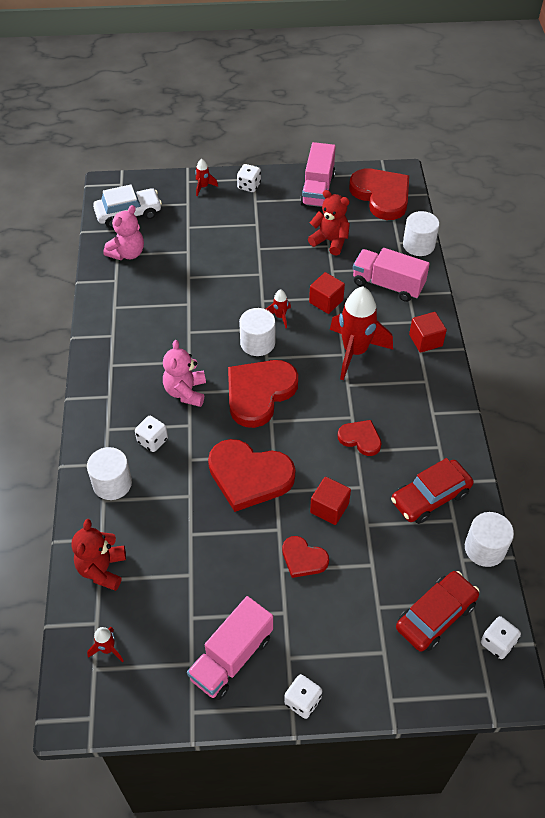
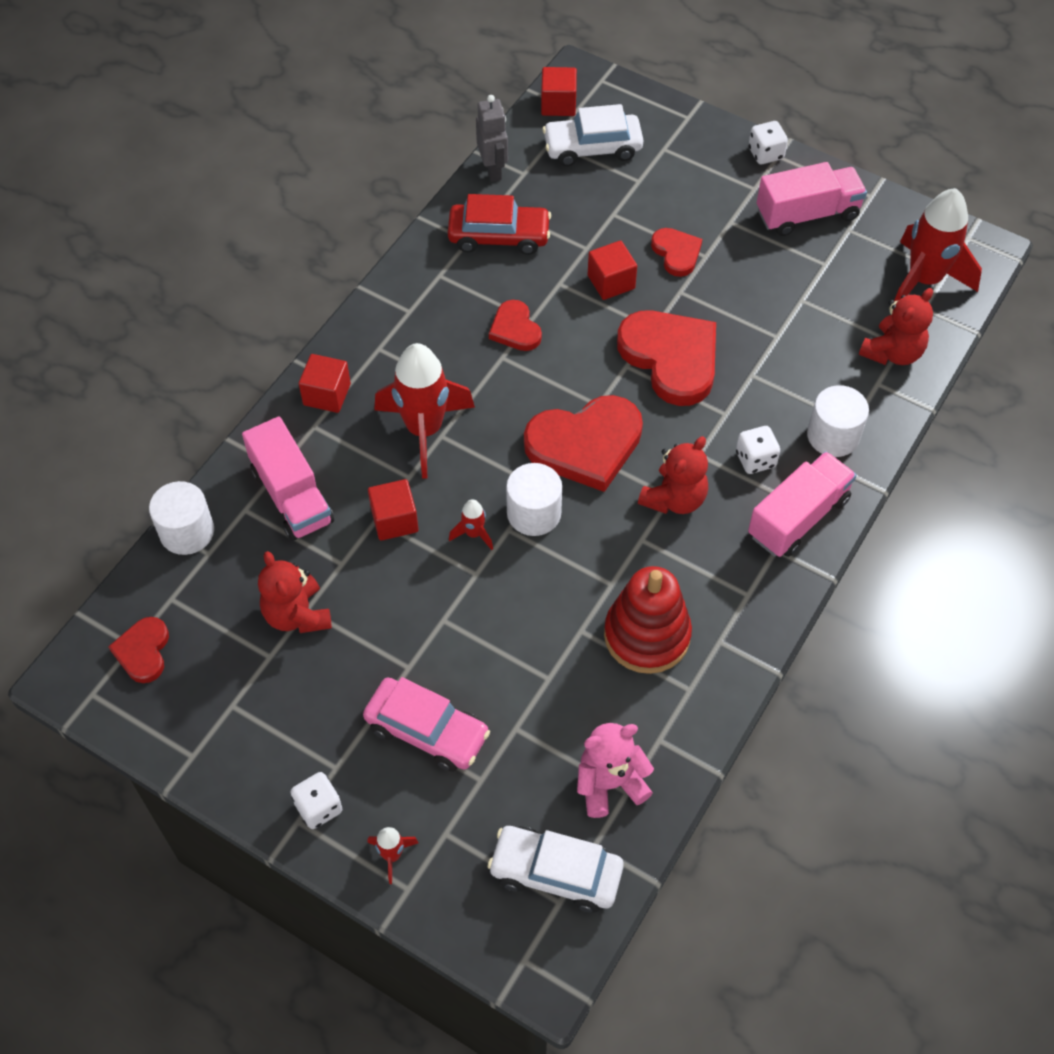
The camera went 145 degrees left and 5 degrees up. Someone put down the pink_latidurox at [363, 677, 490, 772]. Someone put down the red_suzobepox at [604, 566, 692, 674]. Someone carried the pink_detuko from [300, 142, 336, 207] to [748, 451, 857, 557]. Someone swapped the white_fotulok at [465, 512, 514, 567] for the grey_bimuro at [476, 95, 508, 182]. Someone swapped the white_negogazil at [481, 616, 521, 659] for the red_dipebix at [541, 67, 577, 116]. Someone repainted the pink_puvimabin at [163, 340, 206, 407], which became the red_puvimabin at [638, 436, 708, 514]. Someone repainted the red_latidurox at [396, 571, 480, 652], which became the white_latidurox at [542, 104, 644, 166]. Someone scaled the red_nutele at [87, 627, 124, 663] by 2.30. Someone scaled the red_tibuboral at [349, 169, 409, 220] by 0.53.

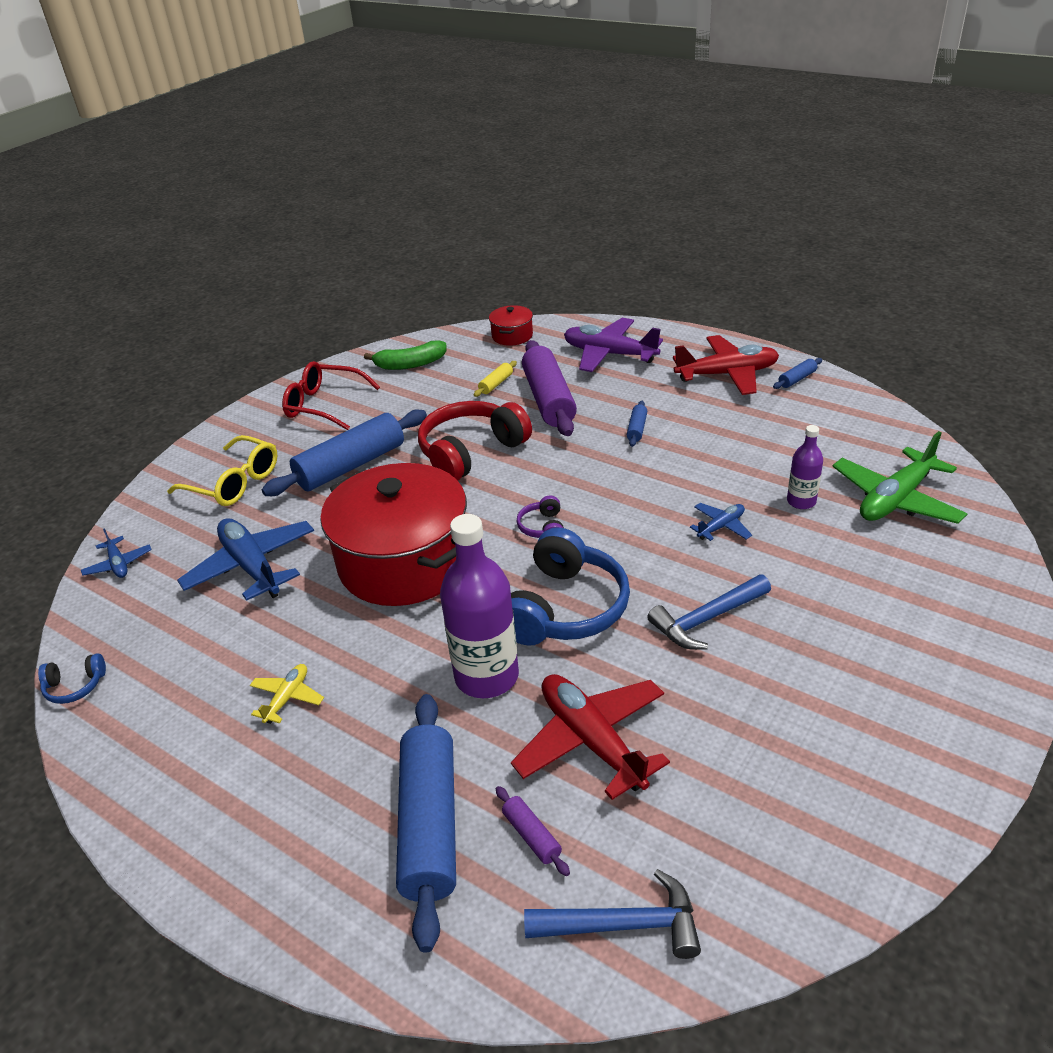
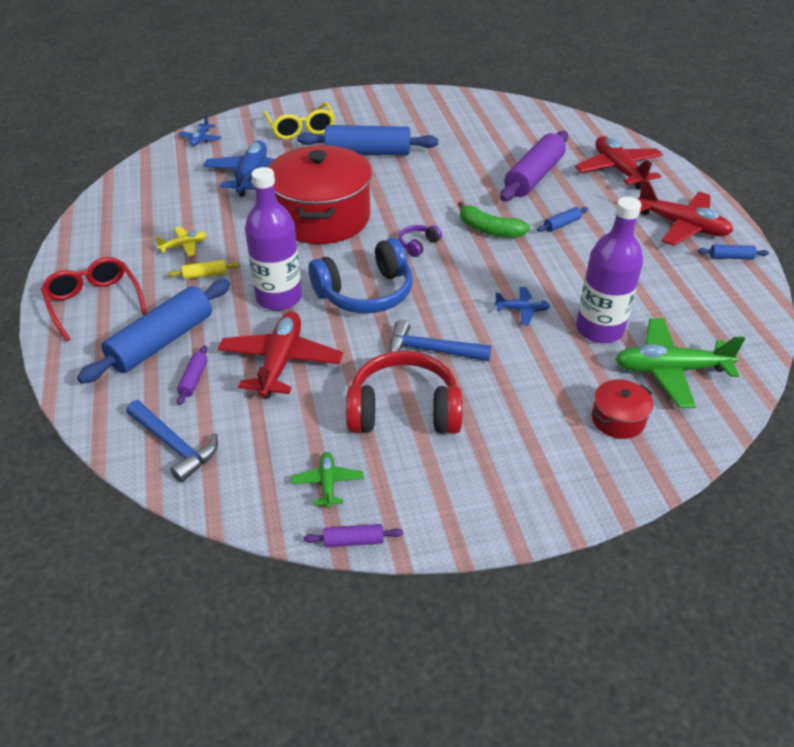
The camera went 40 degrees right and 5 degrees up. Someone took away the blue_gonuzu at [38, 653, 106, 704]. Someone put down the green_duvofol at [291, 452, 364, 508]. Someone put down the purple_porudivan at [304, 524, 403, 547]. Someone carried the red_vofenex from [282, 361, 380, 430] to [41, 257, 147, 342]. Someone carried the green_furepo from [364, 340, 447, 370] to [458, 201, 530, 238]. Someone carried the red_gonuzu from [418, 401, 532, 480] to [346, 351, 463, 434]. Someone carried the yellow_porudivan from [474, 361, 517, 397] to [168, 260, 240, 279]. Someone carried the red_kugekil from [489, 305, 533, 346] to [592, 379, 653, 439]. Someone repainted the purple_duvofol at [564, 318, 663, 372], which became the red_duvofol at [575, 136, 663, 190]. Someone scaled the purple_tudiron at [787, 425, 823, 509] by 1.91.

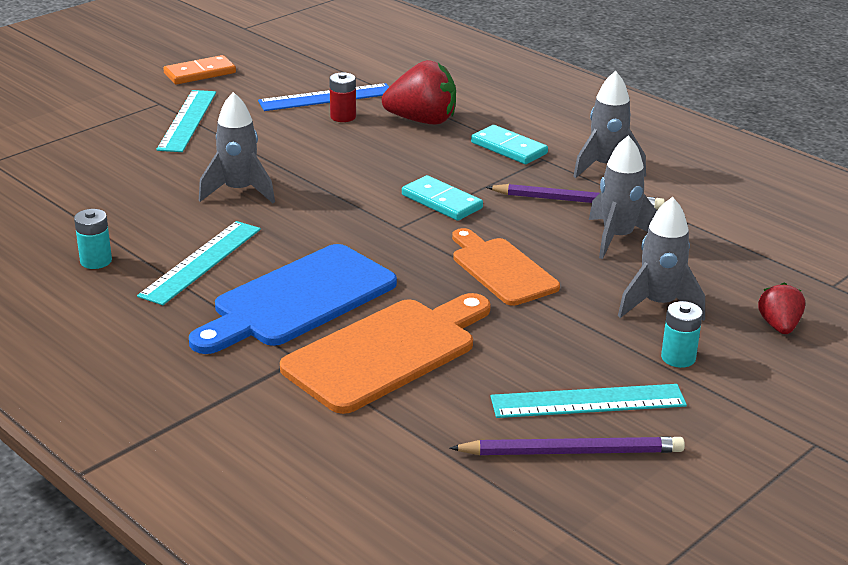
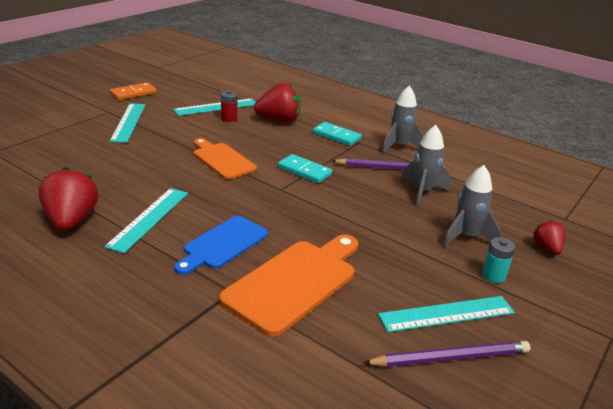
The camera went 10 degrees left and 0 degrees up. Someone took away the grey_nutele at [199, 92, 275, 203]. Someone carried the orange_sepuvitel from [452, 228, 560, 306] to [194, 138, 257, 179]. Someone swapped the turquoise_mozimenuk at [74, 209, 112, 269] for the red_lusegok at [38, 167, 98, 231]. Someone repainted the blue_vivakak at [258, 83, 389, 111], which became the turquoise_vivakak at [173, 98, 256, 116]. Someone scaled the blue_sepuvitel at [189, 244, 397, 354] by 0.67.

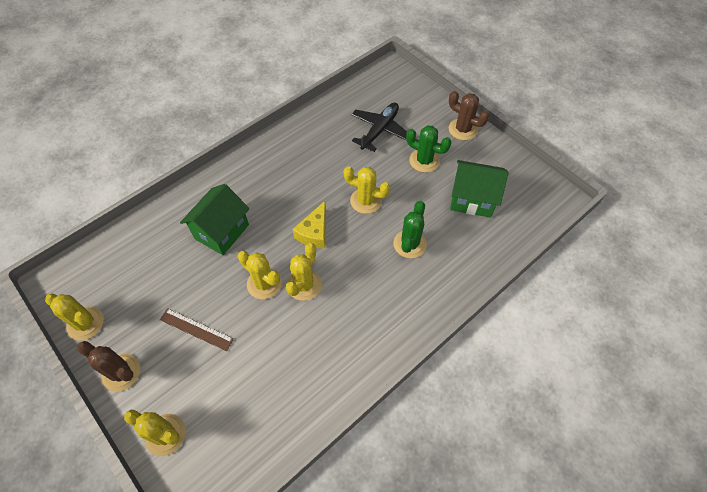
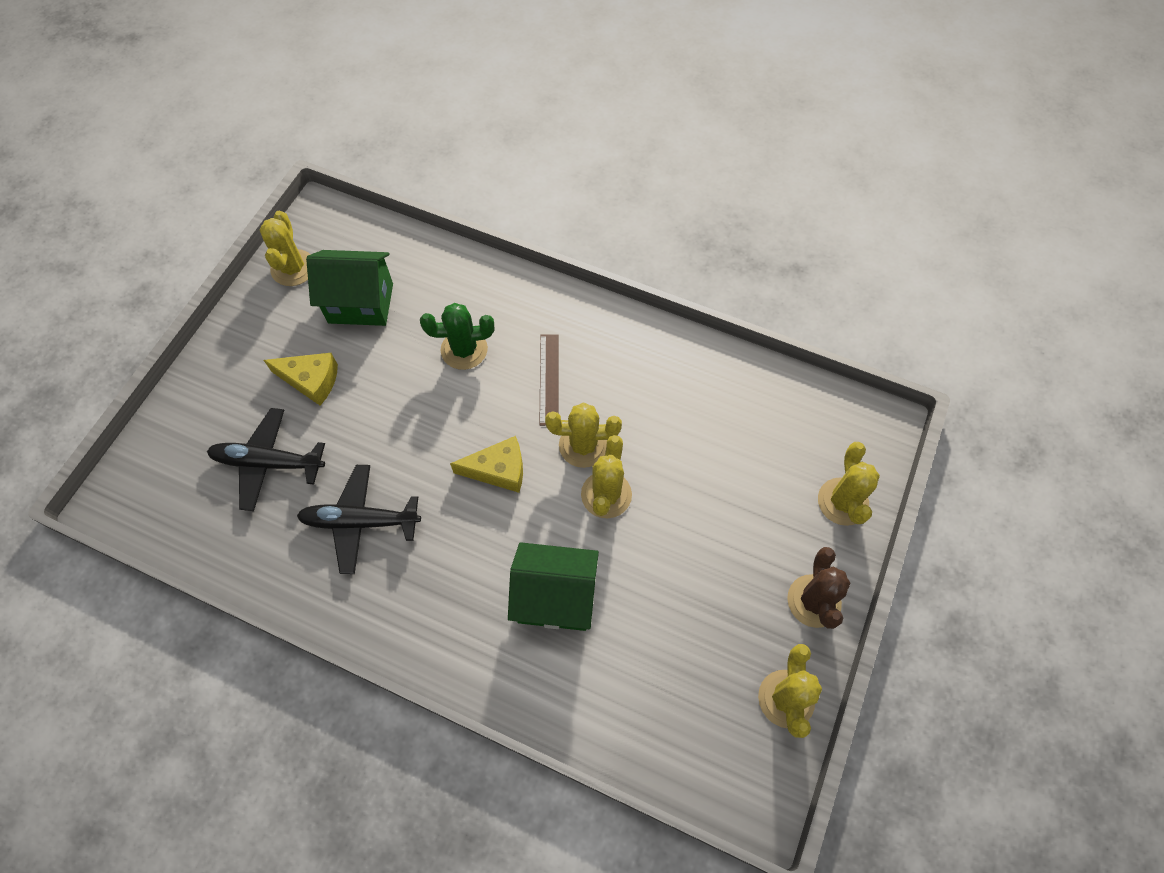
The camera went 115 degrees left and 5 degrees up. Someone took away the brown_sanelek at [449, 91, 489, 140]. Someone put down the black_duvofol at [297, 465, 421, 574]. Someone carried the brown_vivakak from [160, 308, 234, 351] to [539, 334, 558, 426]. Someone carried the yellow_sanelek from [343, 166, 390, 214] to [260, 211, 311, 286]. Someone swapped the green_sanelek at [406, 125, 452, 173] for the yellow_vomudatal at [264, 353, 338, 406]. Someone rotated the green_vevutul at [450, 160, 509, 218] by 75 degrees counterclockwise.

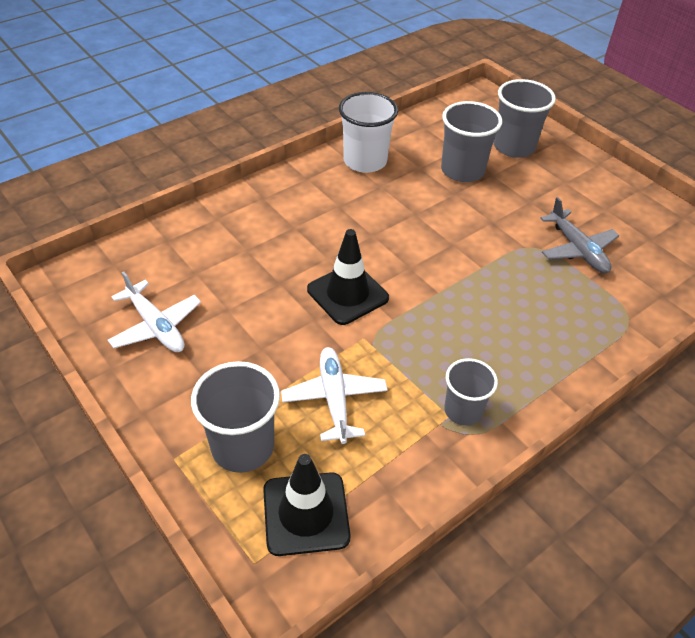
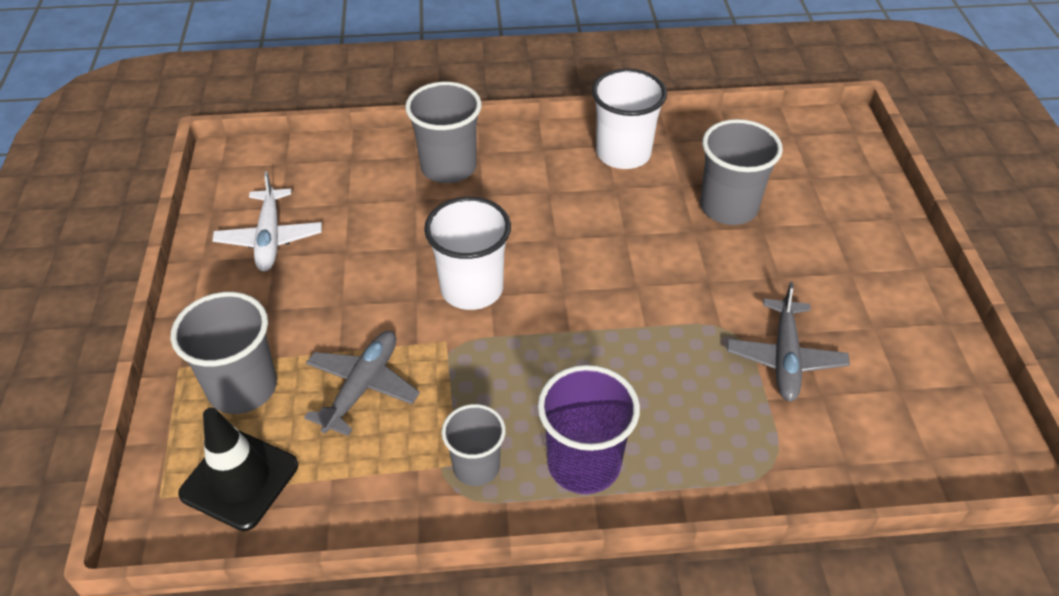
The camera went 35 degrees right and 0 degrees up. Someone put down the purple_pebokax at [538, 365, 640, 494]. Someone carried the grey_pebokax from [494, 79, 556, 158] to [405, 82, 482, 183]. Someone swapped the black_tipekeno at [307, 229, 389, 325] for the white_pebokax at [424, 197, 511, 310]. Someone repainted the white_duvofol at [281, 347, 388, 444], which became the grey_duvofol at [304, 331, 420, 436].

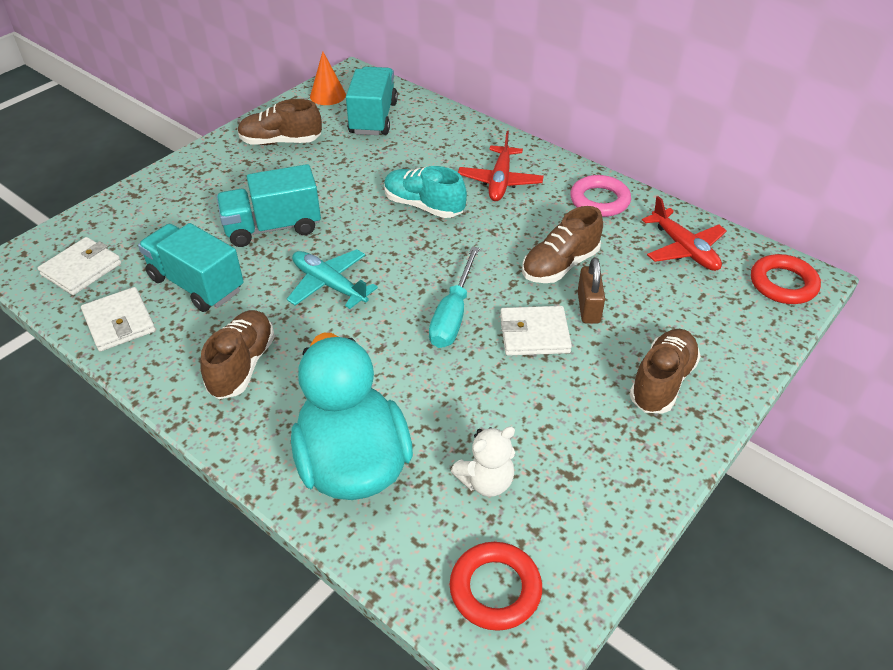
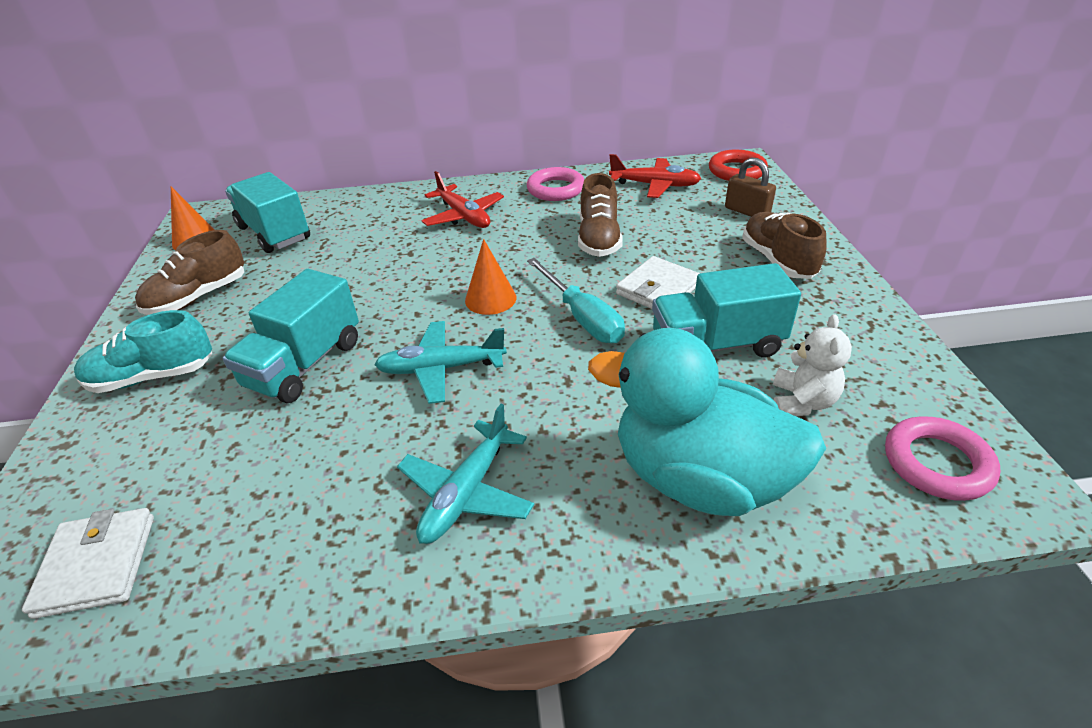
The camera went 45 degrees left and 5 degrees down. Someone took away the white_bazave at [81, 287, 156, 352]. Someone put down the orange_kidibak at [465, 239, 516, 315]. Someone carried the turquoise_detuko from [138, 223, 244, 312] to [652, 263, 801, 357]. Someone carried the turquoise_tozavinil from [384, 166, 467, 218] to [74, 310, 212, 393]. Someone carried the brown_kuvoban from [578, 258, 605, 324] to [725, 158, 776, 217]. Someone swapped the brown_tozavinil at [200, 310, 275, 399] for the turquoise_duvofol at [397, 404, 534, 544]. Someone repainted the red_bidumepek at [450, 542, 542, 631], which became the pink_bidumepek at [885, 416, 1000, 501].

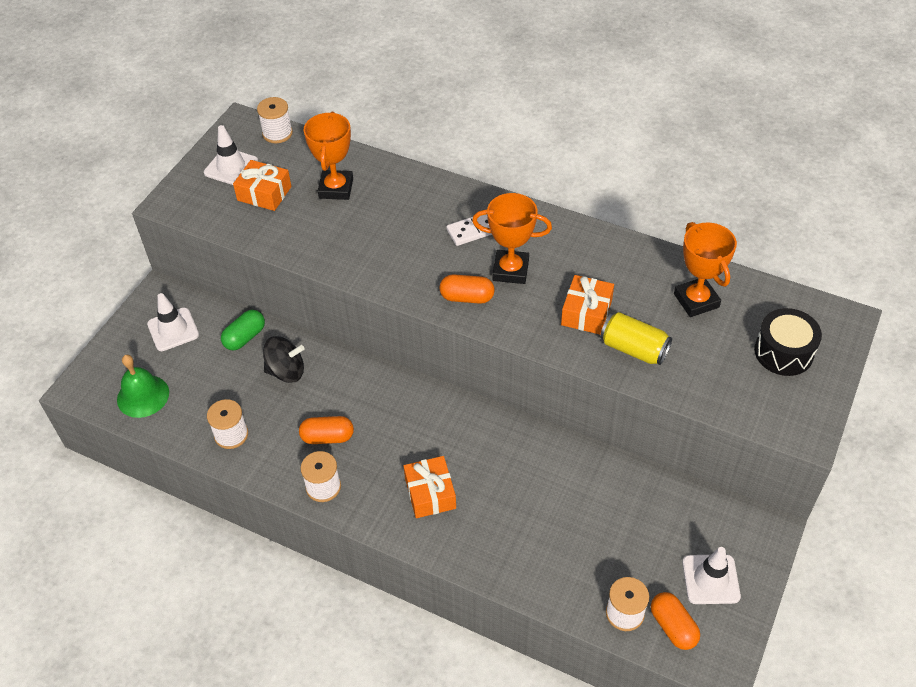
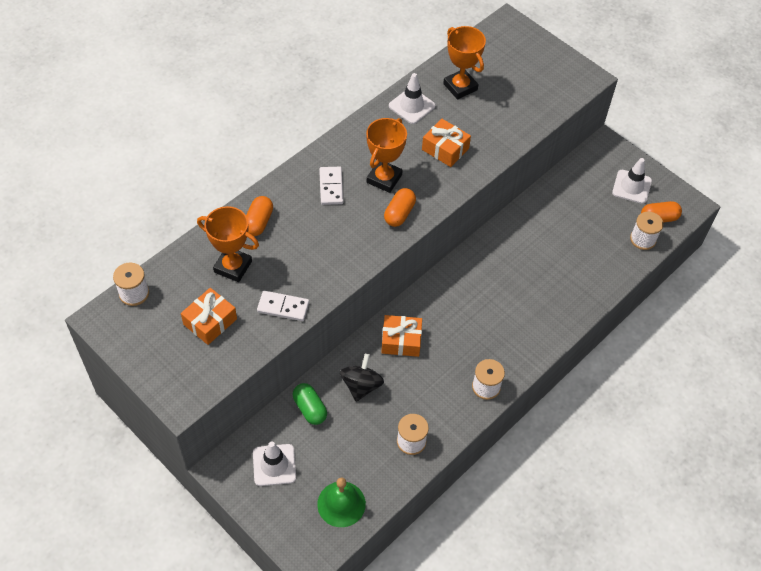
The camera went 75 degrees left and 5 degrees up. Someone took away the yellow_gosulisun at [600, 312, 672, 365]. Someone took away the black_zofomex at [754, 308, 822, 376]. Someone put down the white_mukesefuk at [257, 291, 309, 321]. Someone carried the white_tipekeno from [204, 125, 258, 185] to [389, 73, 435, 124]. Someone carried the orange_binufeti from [299, 416, 354, 444] to [246, 196, 273, 236]. Someone carried the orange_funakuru from [404, 456, 456, 518] to [381, 315, 422, 357]. Someone rotated the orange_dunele at [674, 222, 737, 317] by 60 degrees clockwise.

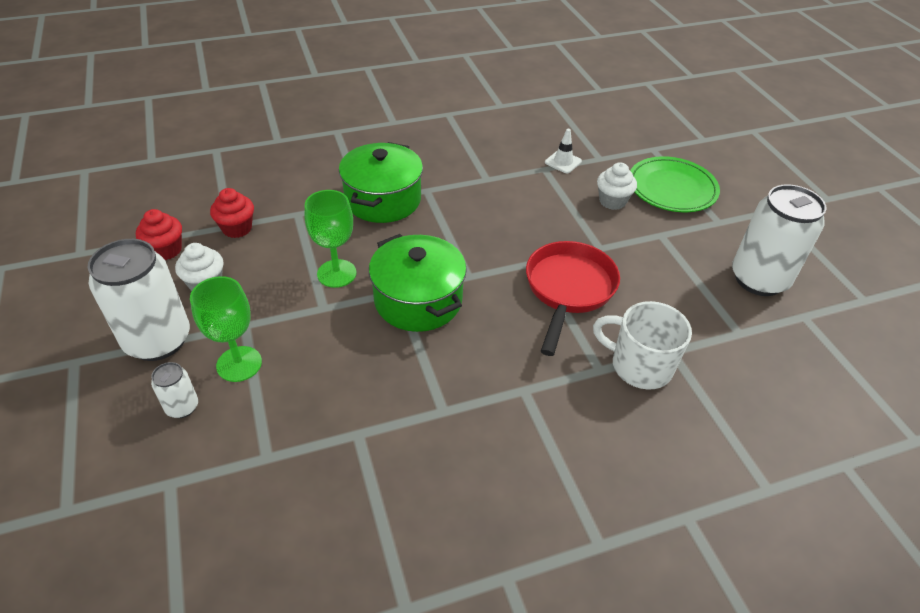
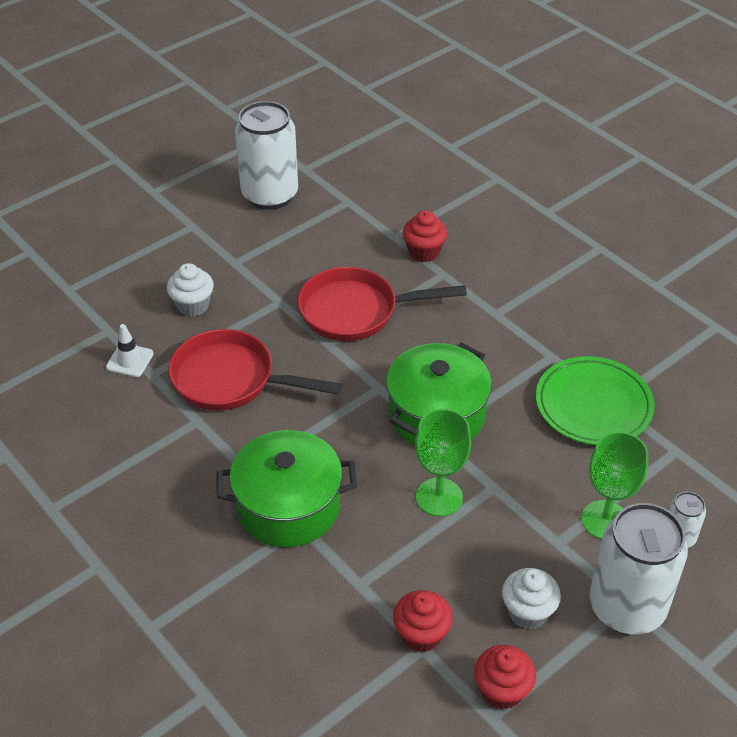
The camera went 110 degrees left and 0 degrees up. Someone put down the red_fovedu at [169, 329, 342, 411]. Someone carried the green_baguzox from [630, 156, 720, 212] to [536, 356, 655, 445]. Someone swapped the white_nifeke at [593, 301, 692, 390] for the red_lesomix at [403, 210, 447, 262].

